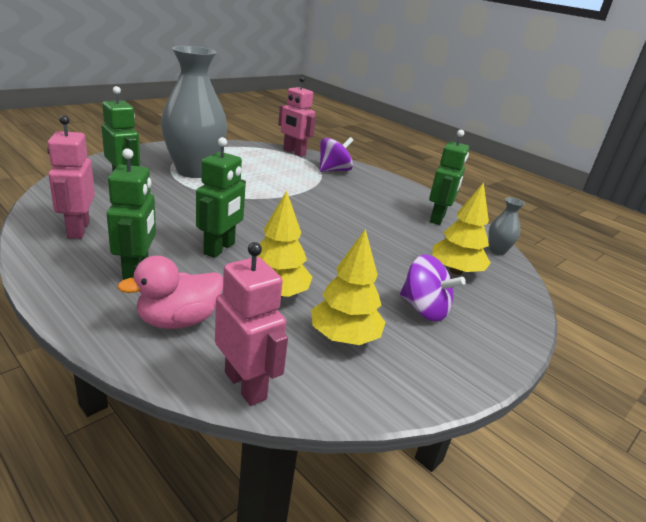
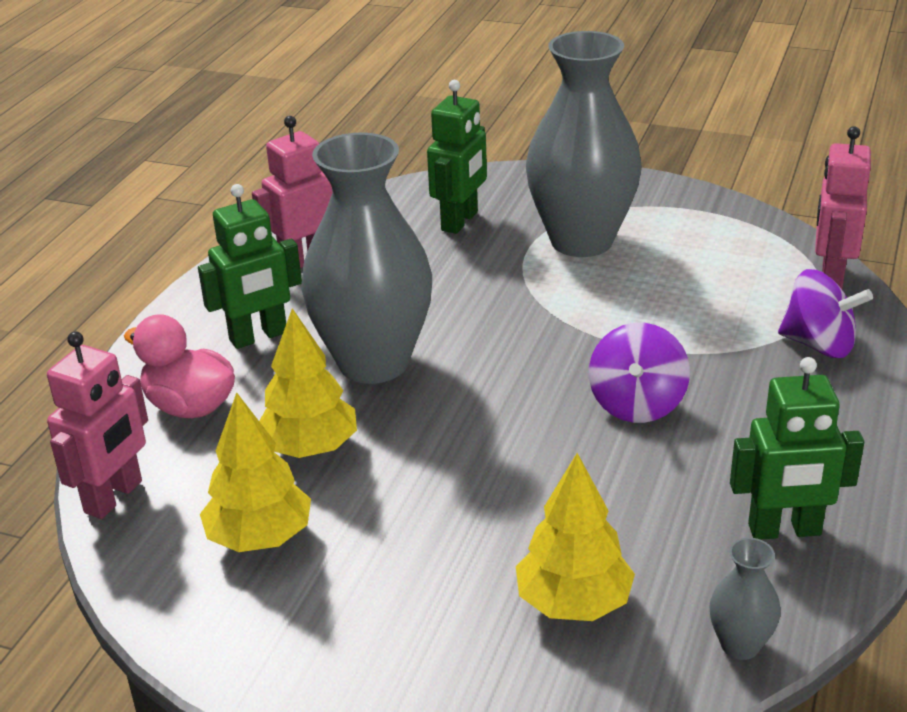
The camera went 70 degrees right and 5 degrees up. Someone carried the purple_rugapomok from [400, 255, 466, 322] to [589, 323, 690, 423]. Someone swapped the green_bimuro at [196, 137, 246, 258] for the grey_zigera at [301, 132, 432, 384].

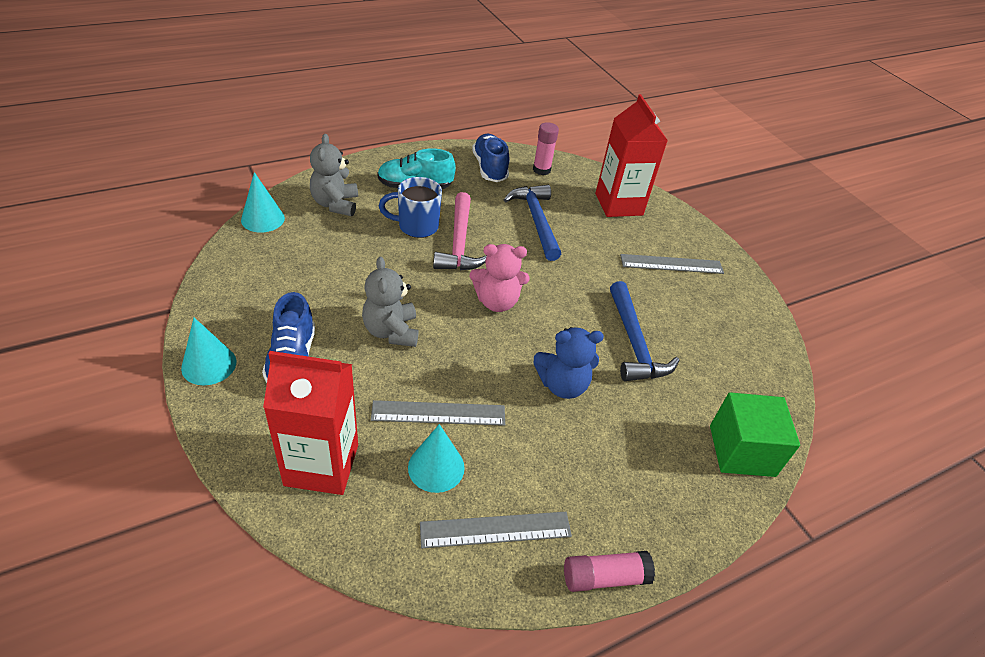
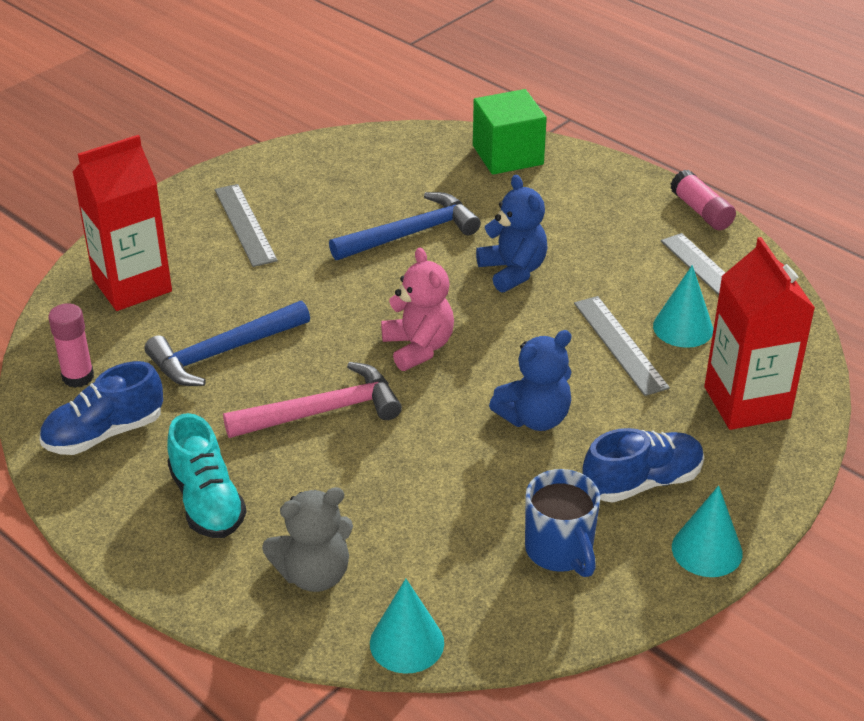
The camera went 105 degrees left and 5 degrees down. Someone carried the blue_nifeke from [379, 177, 442, 238] to [525, 469, 600, 577]. Someone repainted the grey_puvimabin at [362, 257, 419, 347], which became the blue_puvimabin at [489, 330, 572, 431].

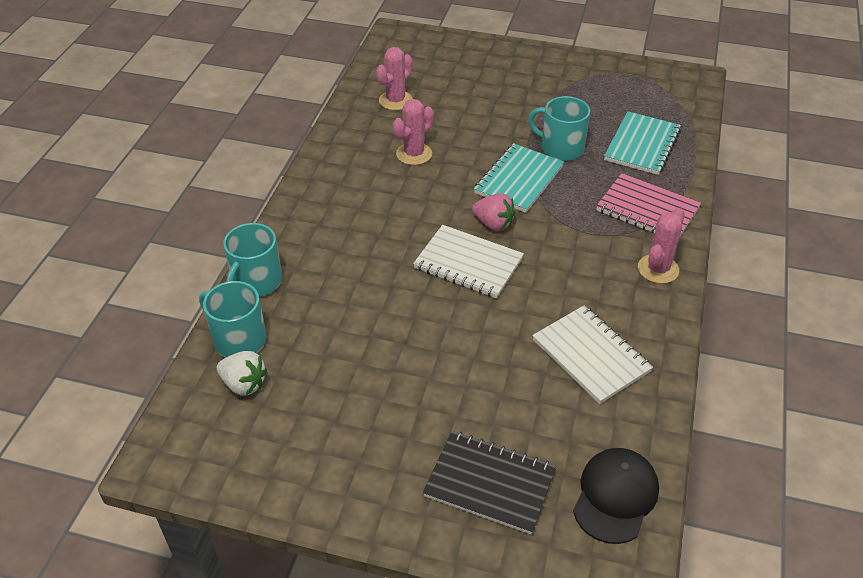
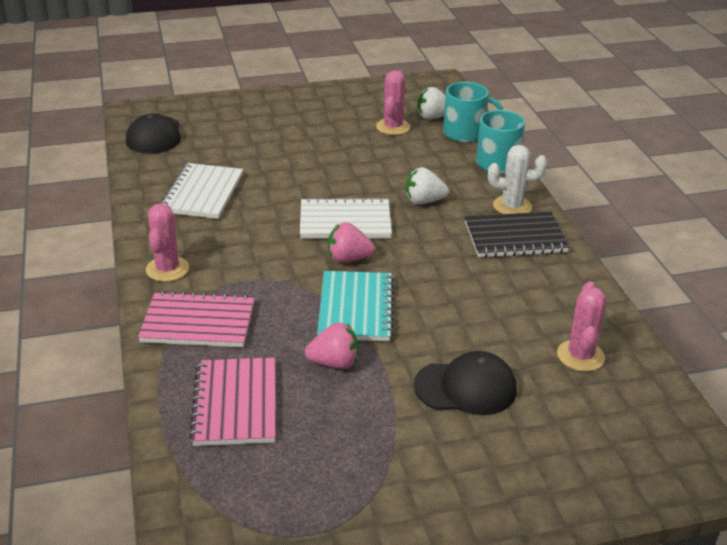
The camera went 150 degrees right and 10 degrees down. Someone put down the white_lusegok at [406, 167, 449, 204]. Someone put down the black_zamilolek at [414, 351, 517, 415]. Someone put down the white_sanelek at [488, 145, 547, 214]. Someone carried the pink_sanelek from [393, 99, 434, 165] to [376, 70, 410, 135]. Someone carried the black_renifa from [423, 431, 556, 534] to [465, 212, 569, 258]. Someone swapped the turquoise_nifeke at [528, 96, 590, 161] for the pink_lusegok at [305, 323, 359, 369]. Someone repainted the turquoise_renifa at [604, 111, 681, 175], which became the pink_renifa at [189, 357, 276, 446]. Someone rotated the white_renifa at [532, 306, 653, 404] by 75 degrees clockwise.

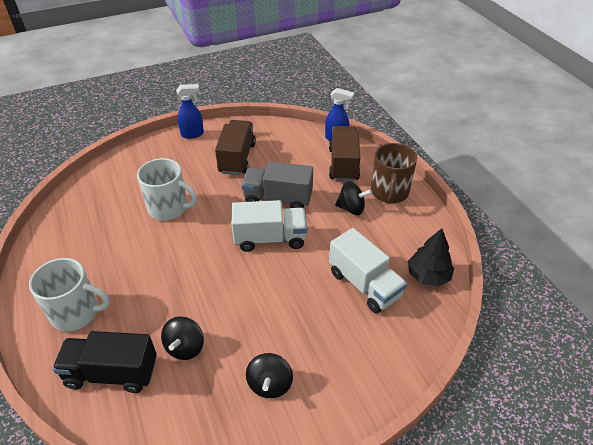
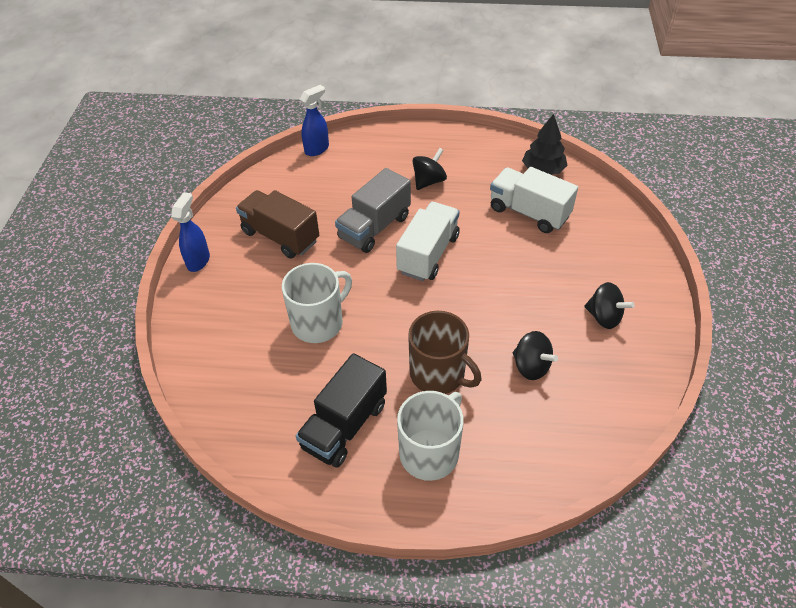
The camera went 60 degrees left and 5 degrees up. Someone took away the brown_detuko at [329, 126, 360, 181]. Someone carried the black_detuko from [52, 331, 157, 393] to [296, 353, 387, 468]. Someone carried the brown_nifeke from [371, 143, 417, 204] to [408, 311, 481, 394]. Someone rotated the white_detuko at [329, 228, 407, 313] by 135 degrees counterclockwise.

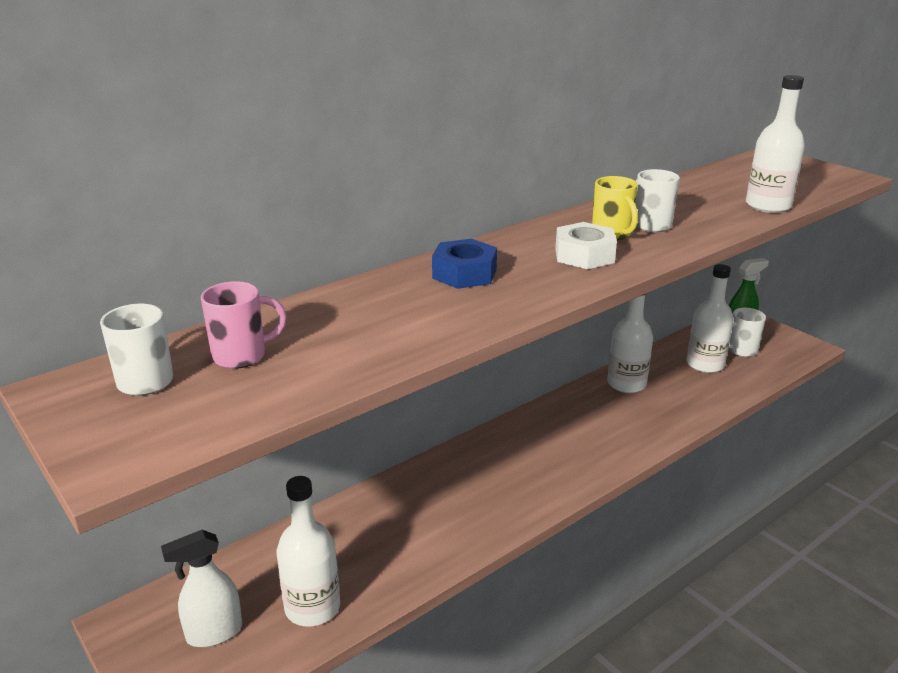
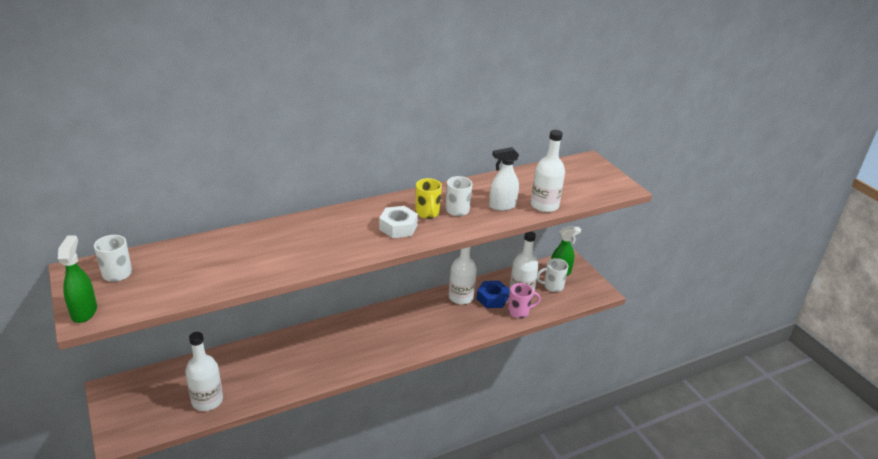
The camera went 10 degrees right and 5 degrees up. Someone put down the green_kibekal at [58, 236, 97, 323]. Someone carried the white_kibekal from [161, 530, 242, 647] to [489, 147, 519, 211]. Someone carried the pink_nifeke from [201, 281, 287, 369] to [508, 283, 541, 318]. Someone carried the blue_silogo from [432, 239, 497, 289] to [476, 281, 510, 308].

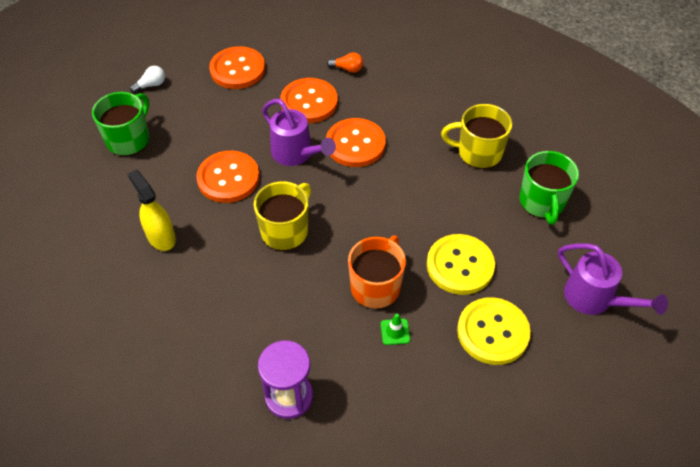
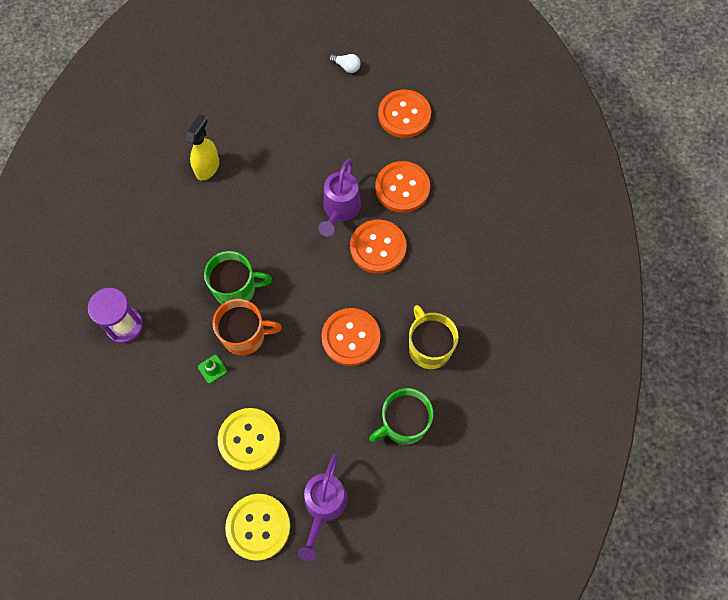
The camera went 60 degrees right and 15 degrees up. Someone took away the yellow_nifeke at [254, 181, 311, 251]. Someone took away the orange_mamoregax at [327, 53, 363, 73]. Someone carried the green_nifeke from [92, 92, 149, 156] to [204, 251, 272, 304]. Someone carried the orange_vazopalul from [196, 151, 260, 203] to [321, 308, 381, 366]. Someone carried the yellow_vazopalul from [427, 234, 495, 295] to [225, 494, 290, 561].

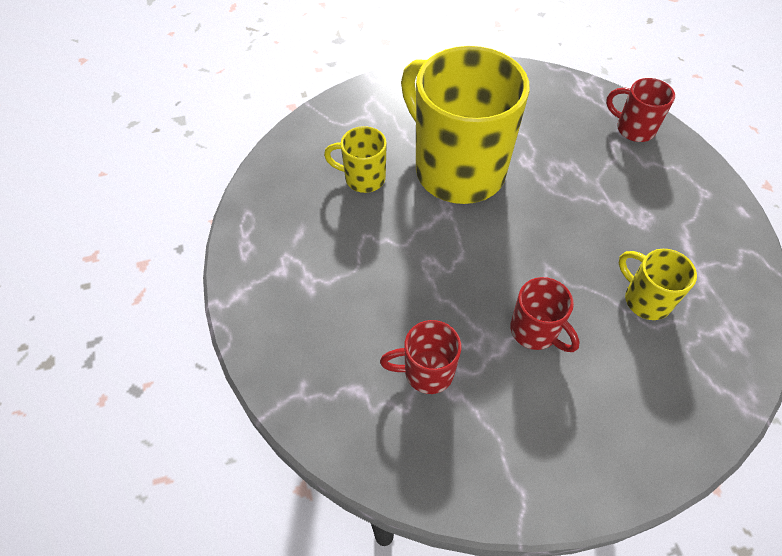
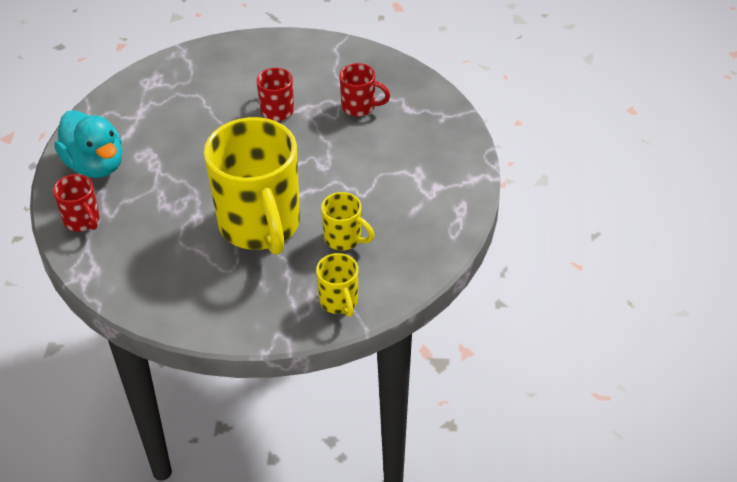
The camera went 160 degrees left and 10 degrees down. Someone put down the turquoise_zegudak at [54, 110, 122, 178]. Someone carried the yellow_nifeke from [619, 249, 697, 320] to [316, 253, 358, 317].

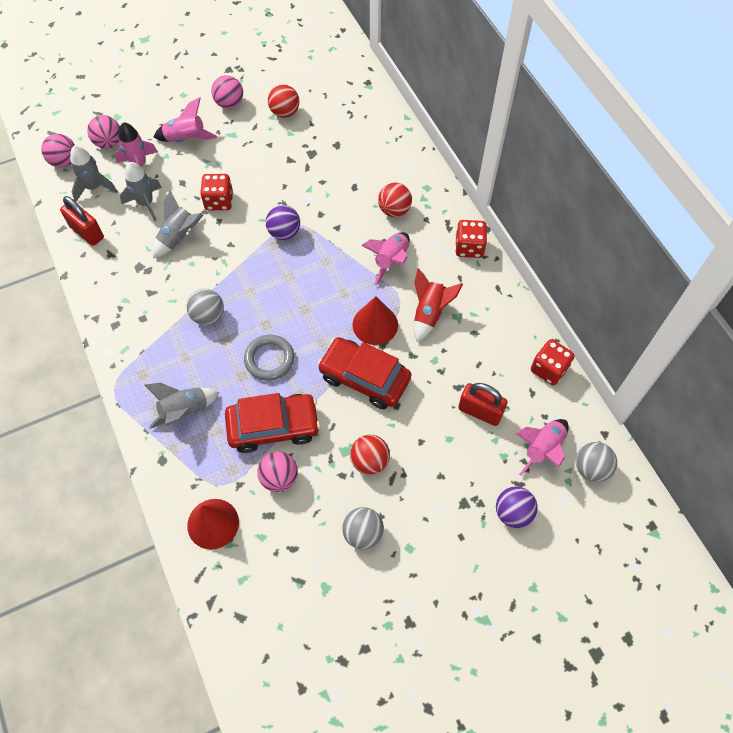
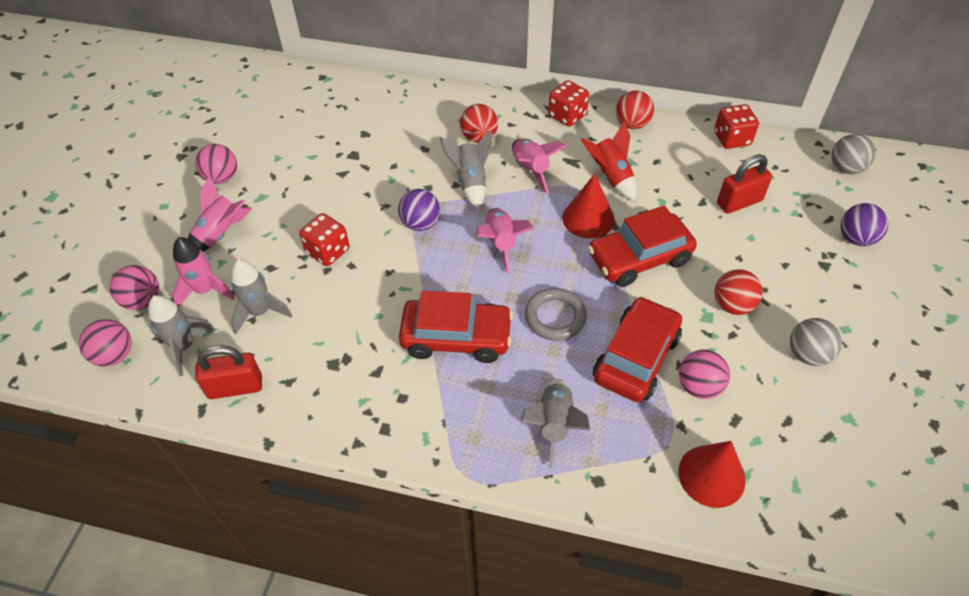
The camera went 50 degrees left and 10 degrees down. Someone carried the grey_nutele from [152, 190, 203, 258] to [440, 130, 493, 209]. Someone carried the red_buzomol from [268, 84, 299, 118] to [616, 90, 654, 129]. Someone carried the pink_nutele from [516, 419, 569, 476] to [477, 208, 535, 274]. Someone swapped the grey_buzomol at [187, 289, 224, 325] for the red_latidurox at [399, 291, 513, 363].

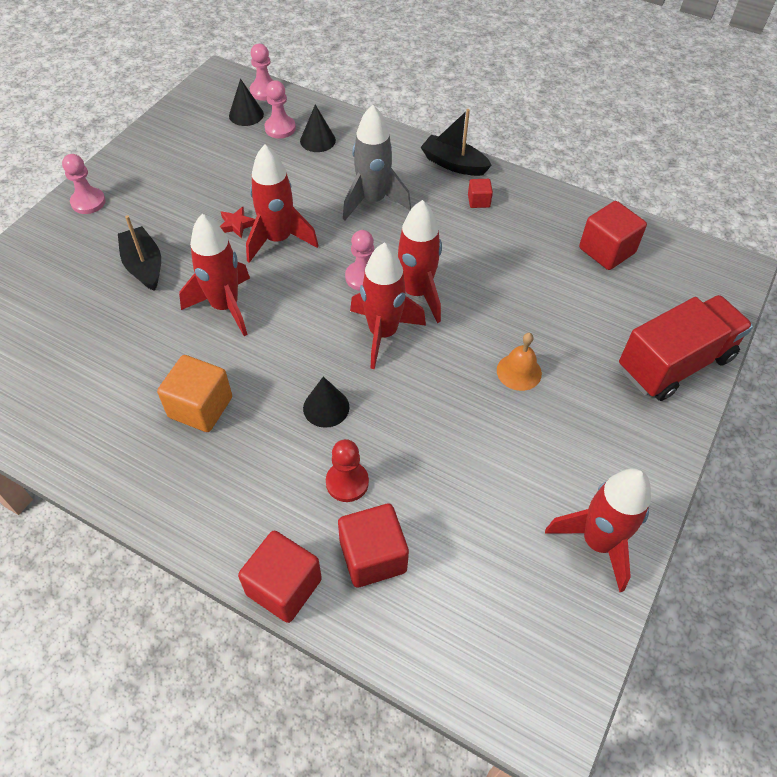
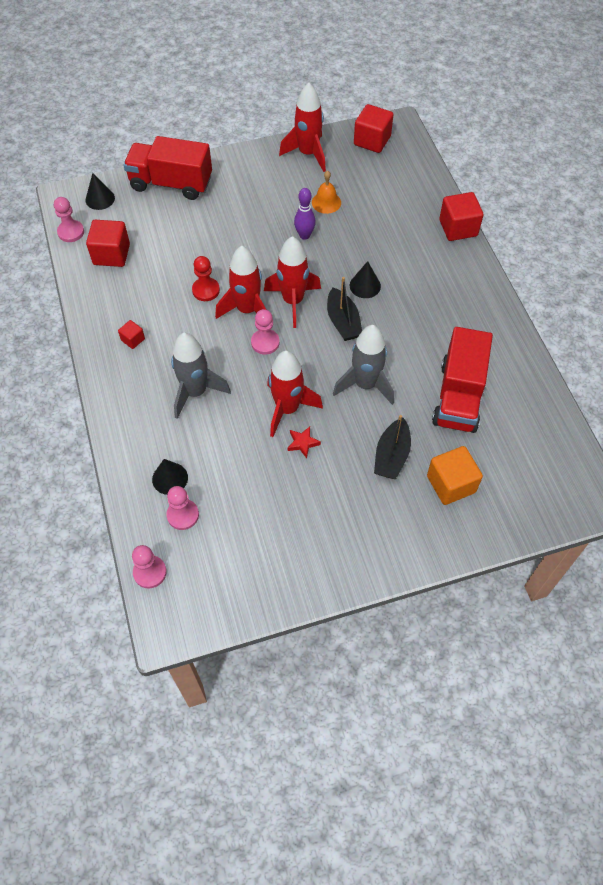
The camera went 135 degrees left and 5 degrees up. Someone put down the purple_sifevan at [294, 188, 316, 240]. Someone put down the red_detuko at [432, 327, 493, 433]. Someone carried the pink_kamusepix from [62, 154, 106, 214] to [54, 197, 84, 242]. Someone carried the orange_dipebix from [157, 355, 232, 432] to [427, 446, 483, 505]. Someone carried the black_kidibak from [229, 79, 264, 126] to [85, 173, 115, 210]. Someone carried the red_kamusepix from [326, 439, 369, 502] to [192, 256, 220, 301]. Someone carried the red_dipebix from [338, 504, 409, 588] to [354, 104, 394, 153]. Someone carried the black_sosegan from [421, 109, 492, 176] to [327, 277, 362, 341]. Someone carried the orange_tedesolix from [497, 333, 542, 391] to [312, 171, 341, 214]. Someone repainted the red_nutele at [179, 214, 250, 336], which became the grey_nutele at [333, 325, 394, 405].

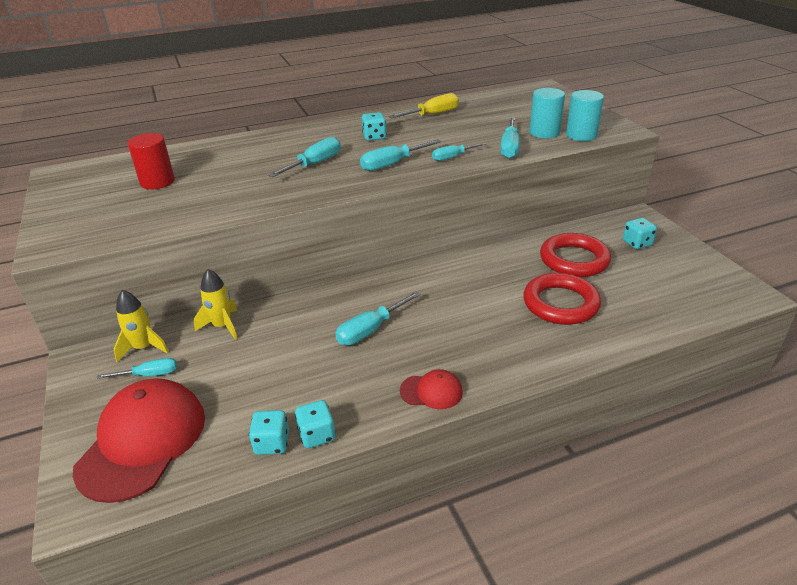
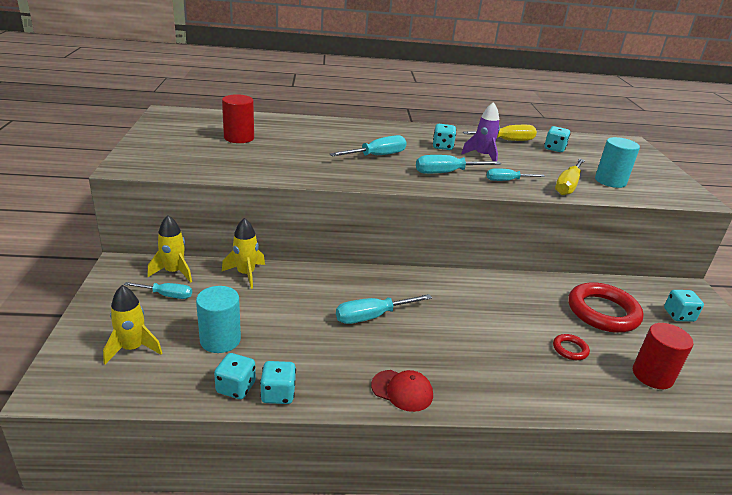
The camera went 15 degrees right and 5 degrees down. Someone put down the purple_nutele at [461, 102, 500, 165]. Someone put down the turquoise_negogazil at [544, 126, 570, 152]. Someone put down the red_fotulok at [633, 323, 693, 389]. Someone carried the turquoise_fotulok from [566, 90, 604, 141] to [196, 286, 241, 353]. Someone swapped the red_zamilolek at [73, 378, 205, 503] for the yellow_nutele at [103, 285, 162, 364]. Someone repainted the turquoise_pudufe at [500, 117, 520, 159], which became the yellow_pudufe at [555, 159, 585, 195]. Someone scaled the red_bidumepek at [523, 273, 601, 325] by 0.45.

